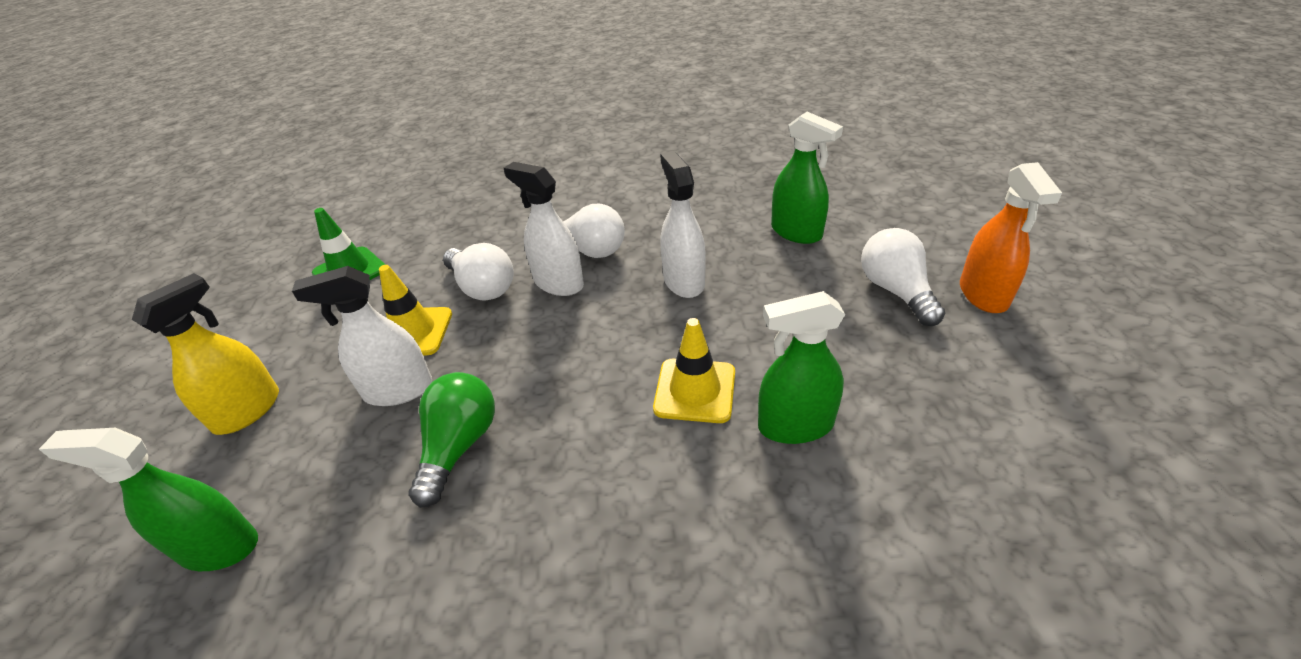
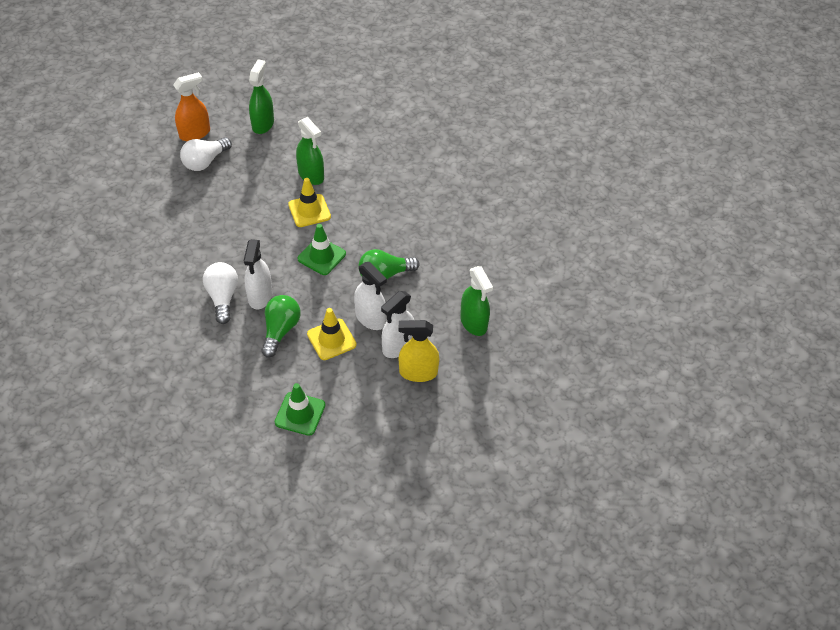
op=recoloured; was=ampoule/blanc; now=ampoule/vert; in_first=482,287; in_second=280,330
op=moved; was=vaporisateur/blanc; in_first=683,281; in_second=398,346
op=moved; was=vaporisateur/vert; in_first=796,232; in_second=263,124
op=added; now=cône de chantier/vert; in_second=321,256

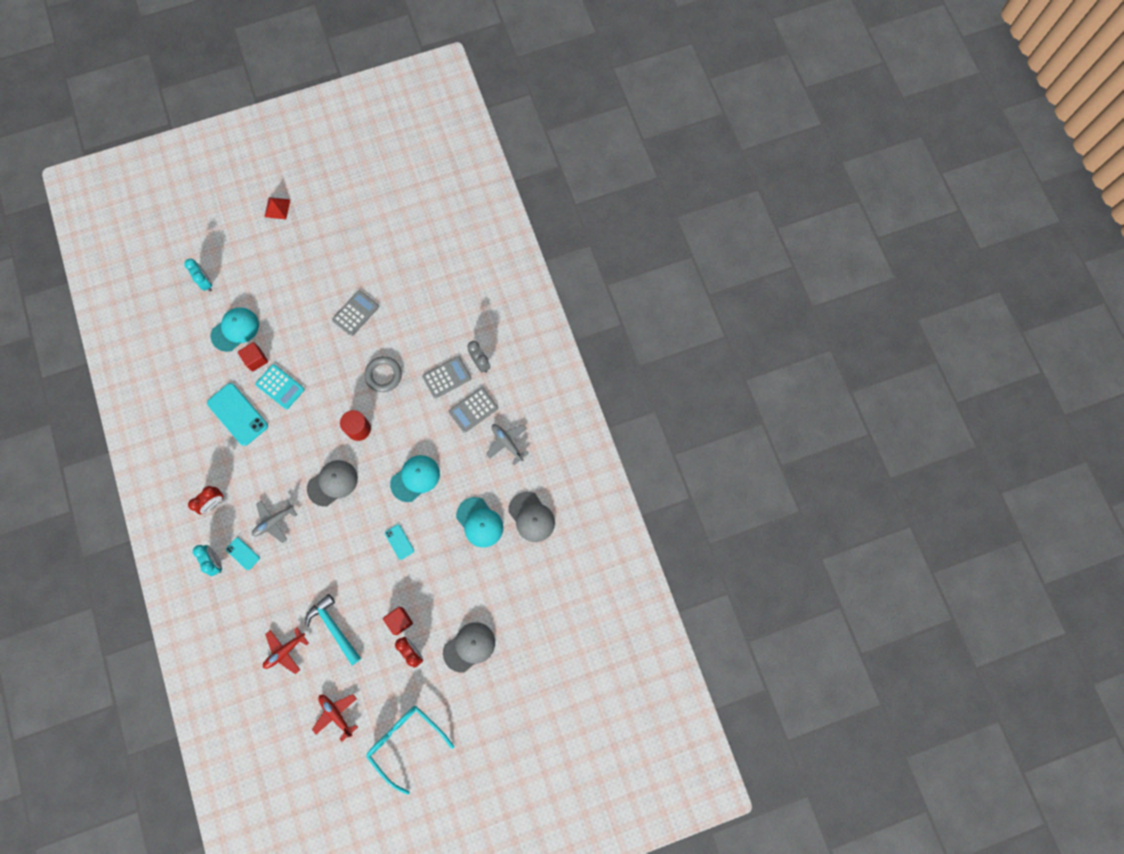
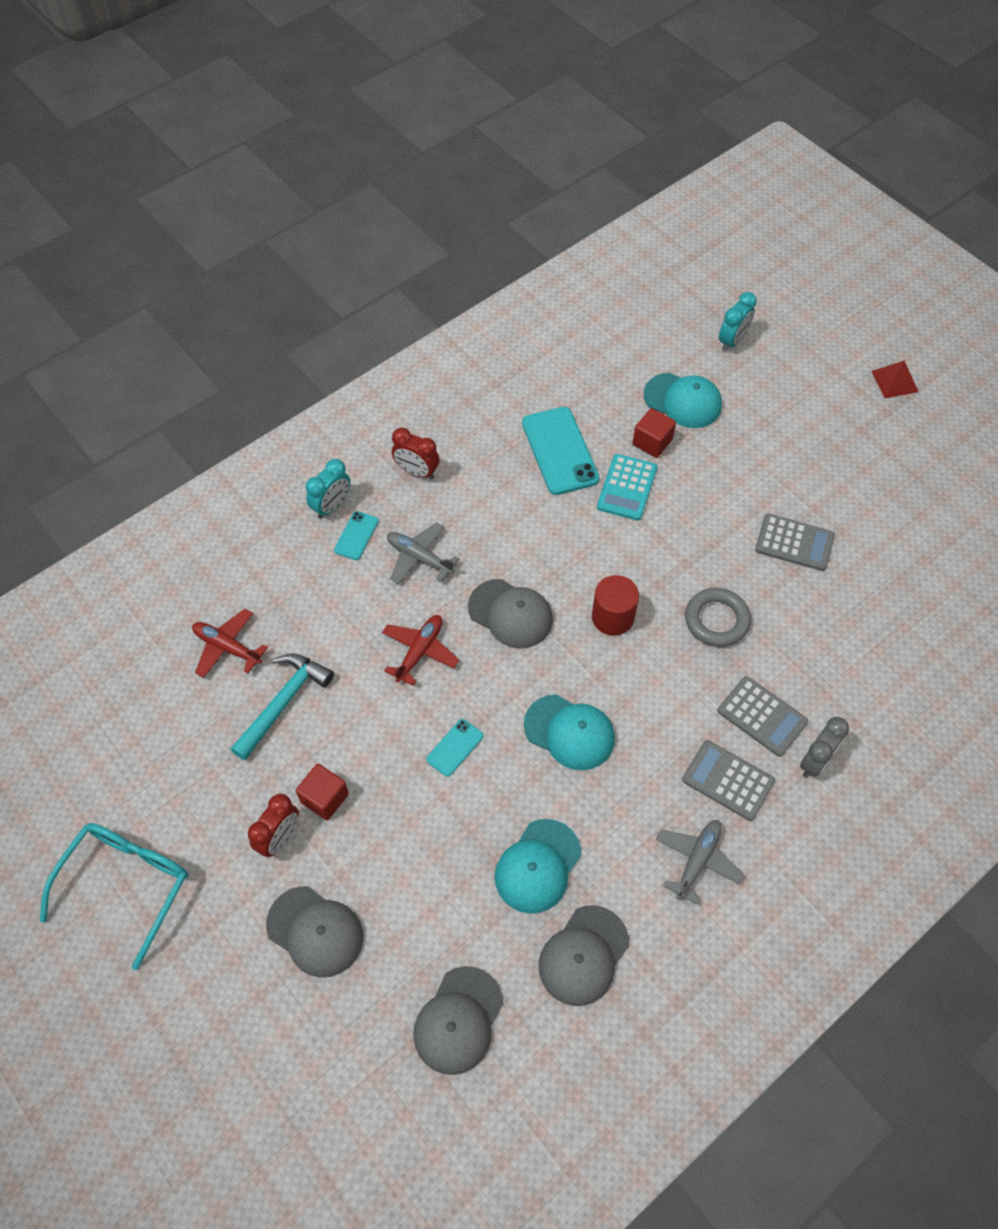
op=turned; was=téléphone/turquoise; in_first=237,414; in_second=559,451; clockwise=-45
op=moved; was=avion/rouge; in_first=336,714; in_second=420,651
op=added; now=casquette/gris; in_second=458,1020

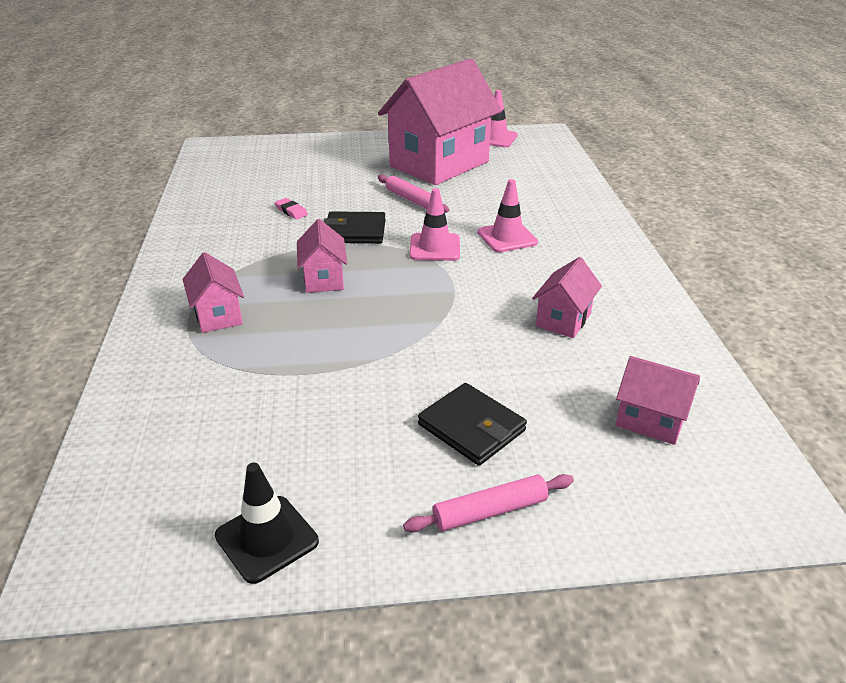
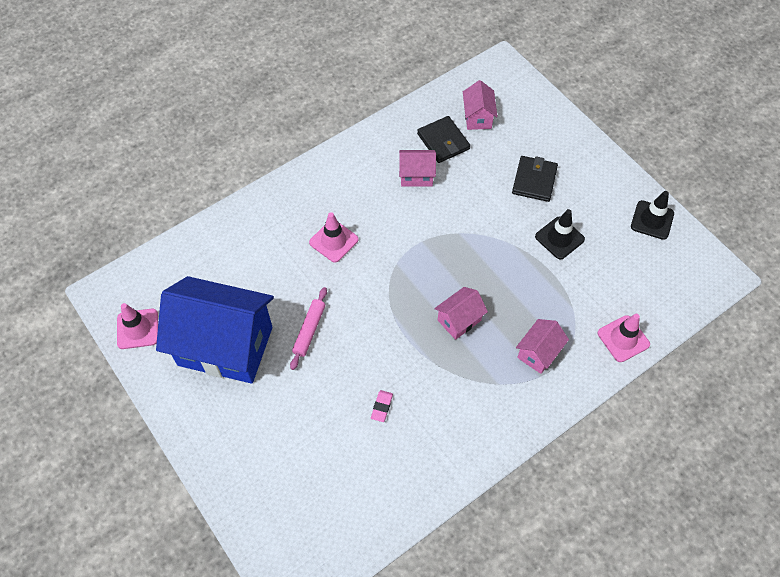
op=moved; was=portefeuille/noir; in_first=355,231; in_second=443,141
op=recoloured; was=maison/rose; now=maison/bleu; in_first=439,164; in_second=225,346
op=removed; was=rouleau à pâtisserie/rose; in_first=490,511
op=moved; was=cône de chantier/rose; in_first=435,247; in_second=623,339
op=added; now=cône de chantier/noir; in_second=559,238

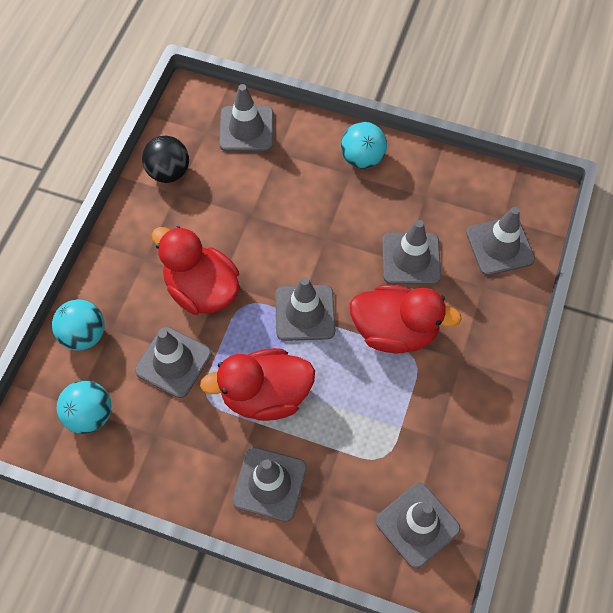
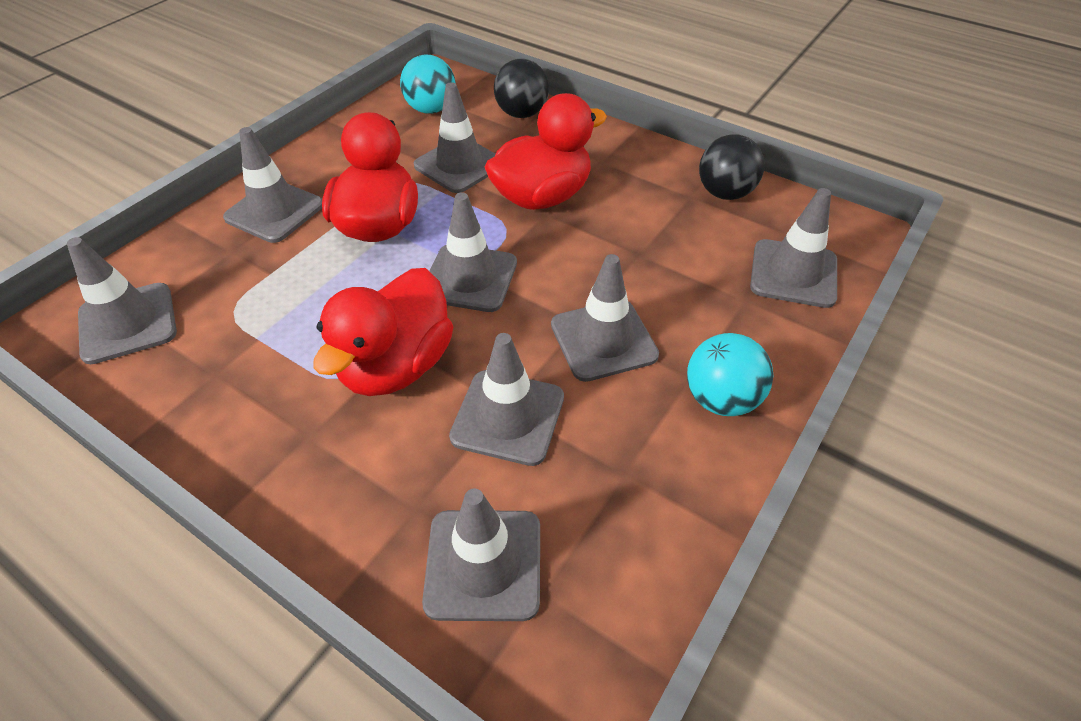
op=recoloured; was=balle/turquoise; now=balle/noir; in_first=84,334; in_second=521,114
op=added; now=cône de chantier/gris; in_second=603,340

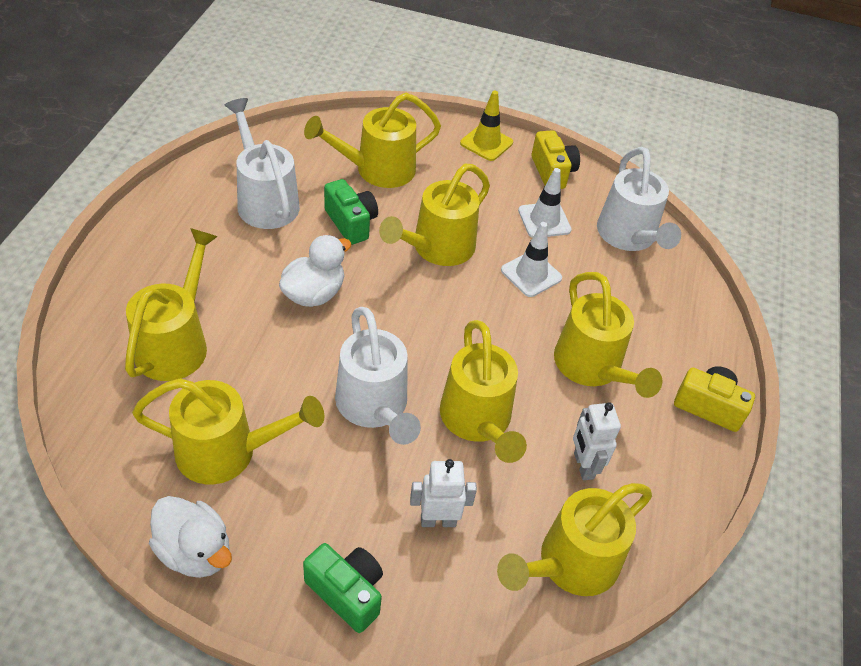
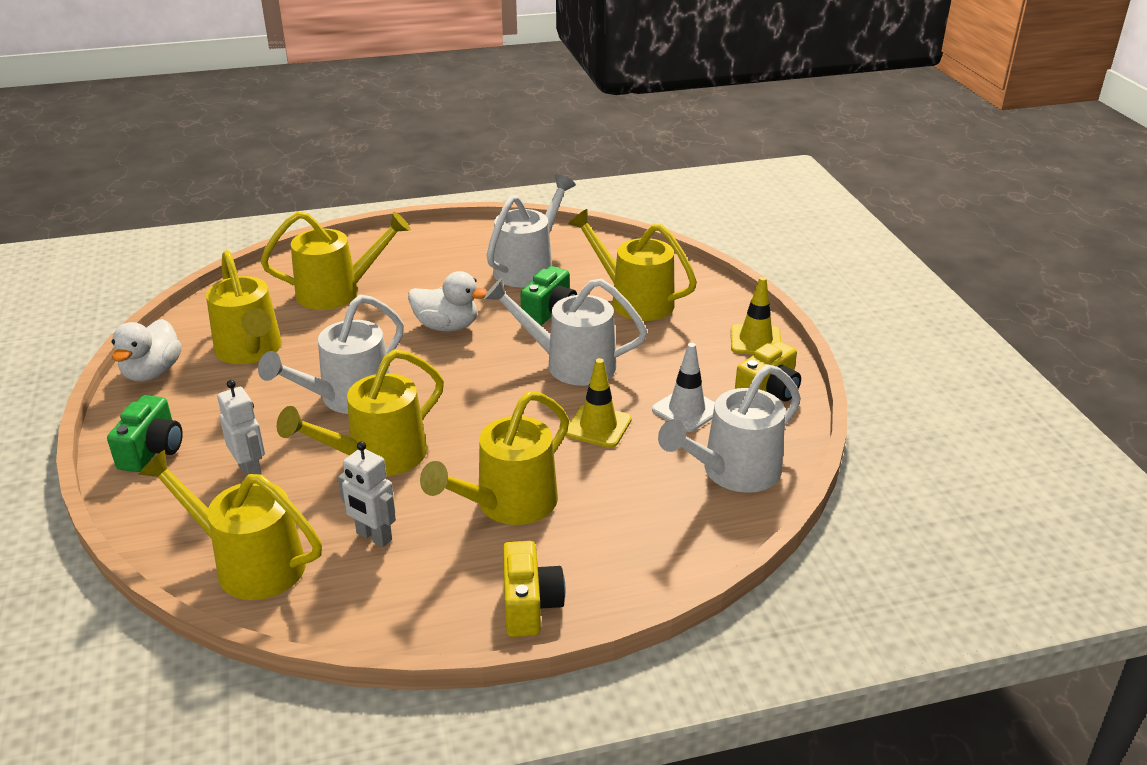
op=recoloured; was=arrosoir/jaune; now=arrosoir/blanc; in_first=436,249; in_second=569,364
op=recoloured; was=cône de chantier/blanc; now=cône de chantier/jaune; in_first=531,274; in_second=598,426
op=turned; was=robot/blanc; in_first=583,466; in_second=373,537; clockwise=-105

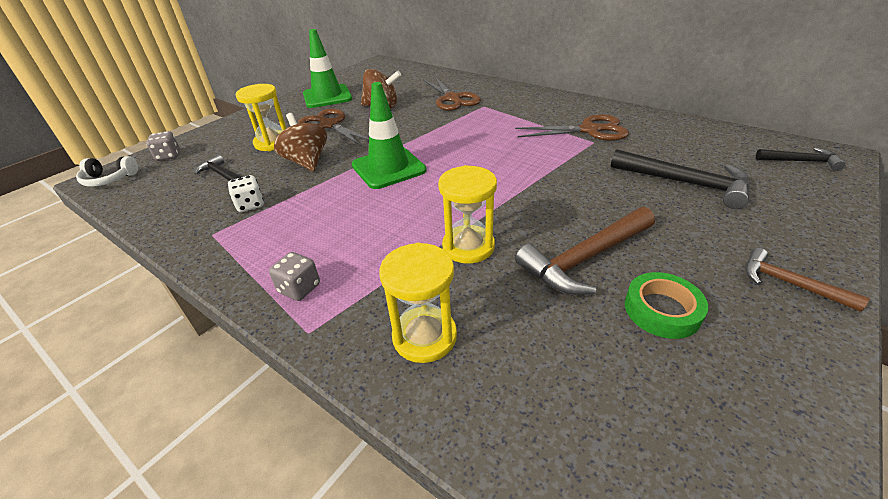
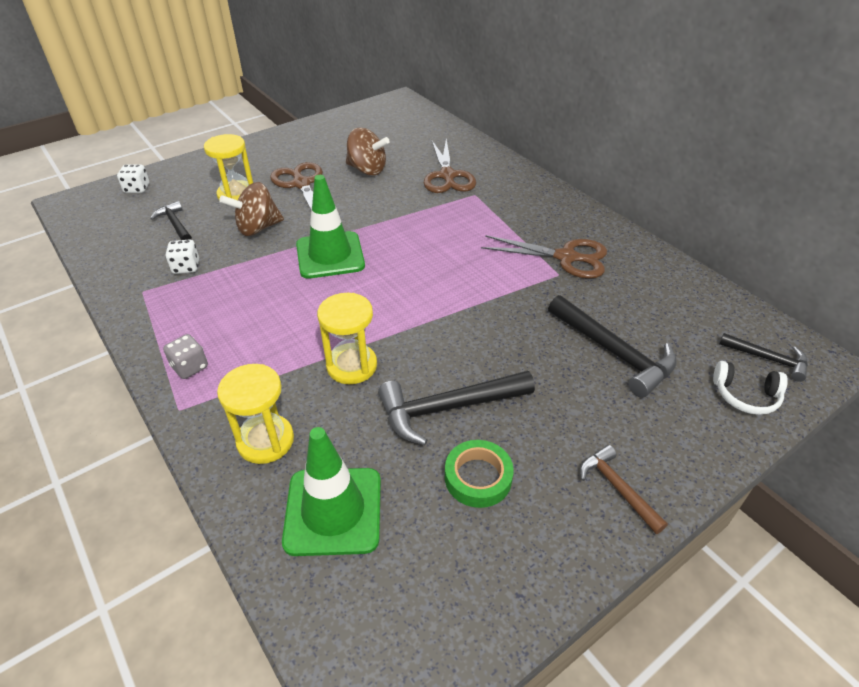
op=moved; was=casque audio/blanc; in_first=109,179; in_second=745,395
op=recoloured; was=dé/gris; now=dé/blanc; in_first=168,156; in_second=137,188
op=turned; was=toupie/marron; in_first=307,162; in_second=257,228; clockwise=-105
op=moved; was=cône de chantier/vert; in_first=327,96; in_second=333,511
op=recoloured; was=marteau/marron; now=marteau/noir; in_first=585,259; in_second=448,408

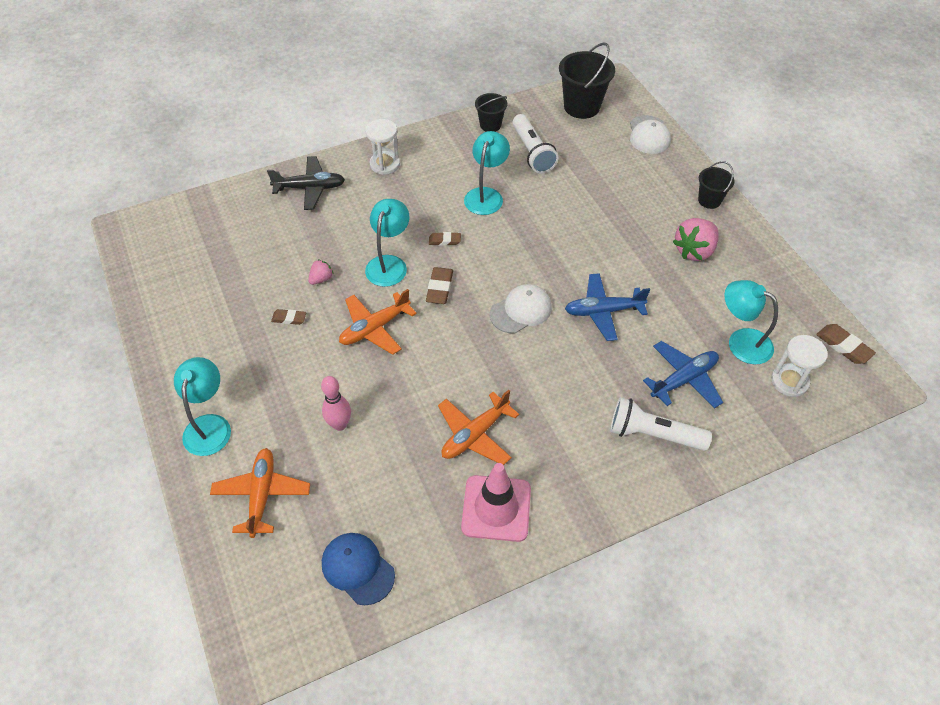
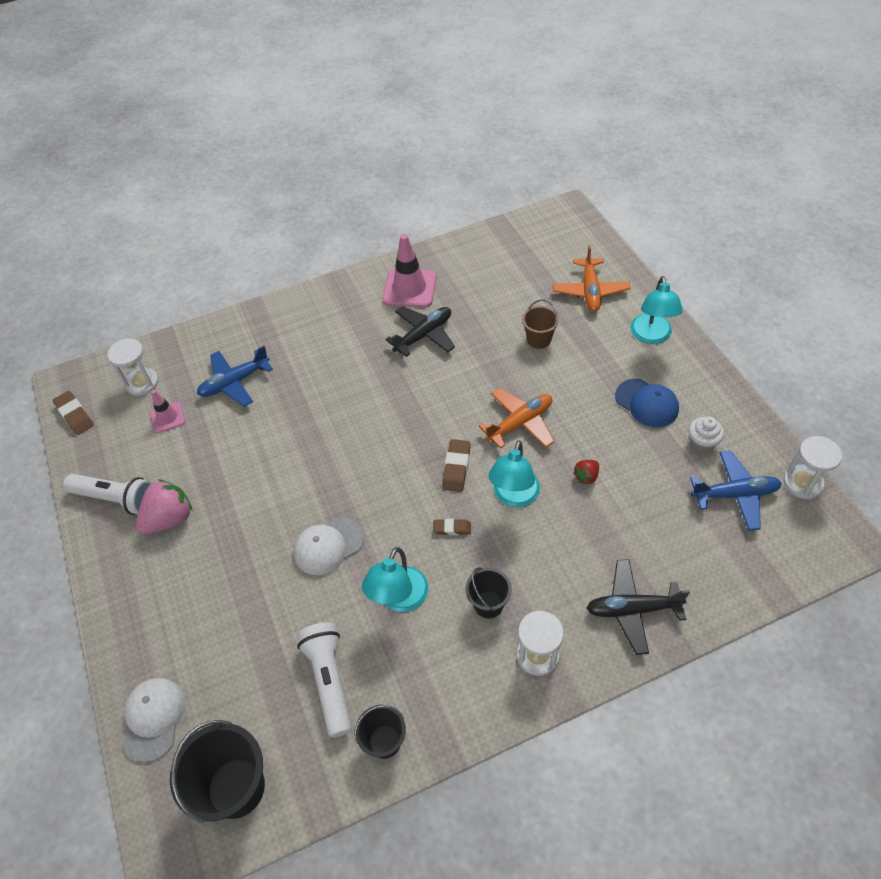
op=removed; was=gomme/marron; in_first=289,318
op=recoloured; was=fraise/rose; now=fraise/rouge; in_first=321,279; in_second=586,476
op=replaced; was=quille/rose; now=seau/marron; in_first=340,424; in_second=539,339
op=moved; was=casquette/bleu; in_first=358,568; in_second=647,403
op=recoloured; was=avion/orange; now=avion/noir; in_first=475,435; in_second=423,335
op=moved; was=casquette/blanc; in_first=521,311; in_second=328,546
op=moved; was=avion/bleu; in_first=603,311; in_second=734,494
op=moved; was=lampe de poche/blanc; in_first=653,434; in_second=116,499
op=moved; was=seau/noir; in_first=709,200; in_second=488,604
op=replaced; was=lampe/turquoise; now=cône de chantier/rose; in_first=741,342; in_second=167,417
op=added; now=muffin/blanc; in_second=702,443
op=added; now=sablier/blanc; in_second=802,483

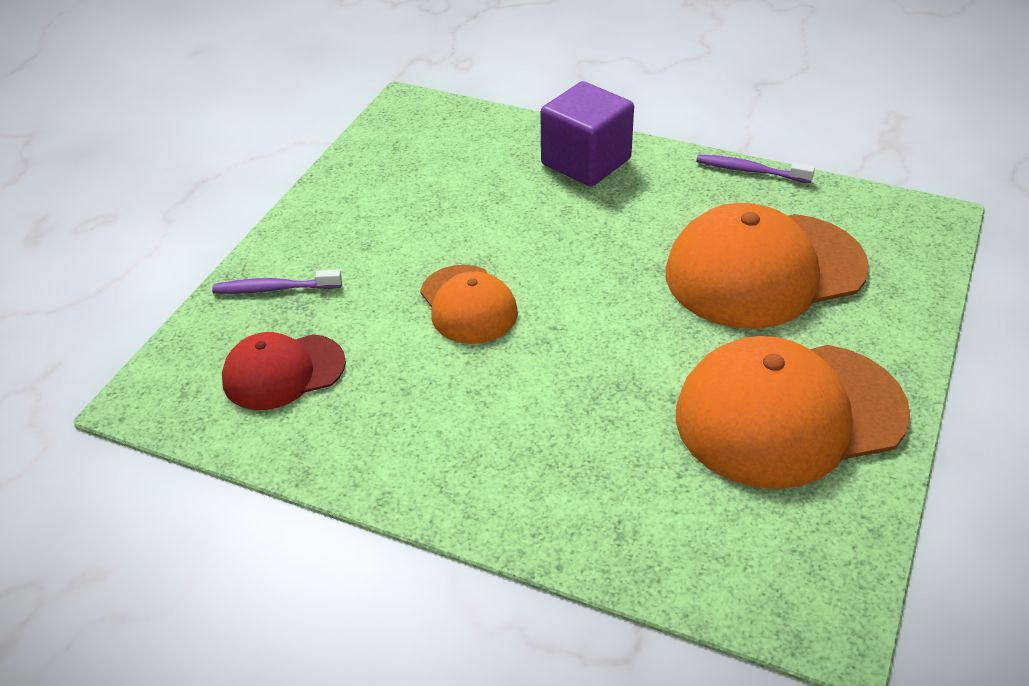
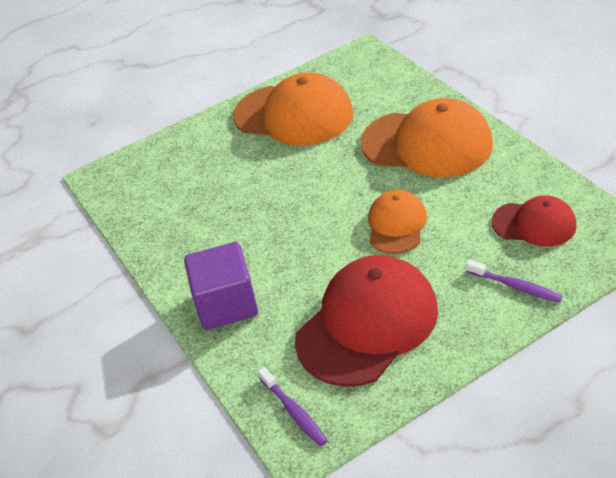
op=moved; was=casquette/orange; in_first=764,270; in_second=427,144
op=moved; was=brosse à dents/violet; in_first=750,171; in_second=294,411
op=added; now=casquette/rouge; in_second=367,324

